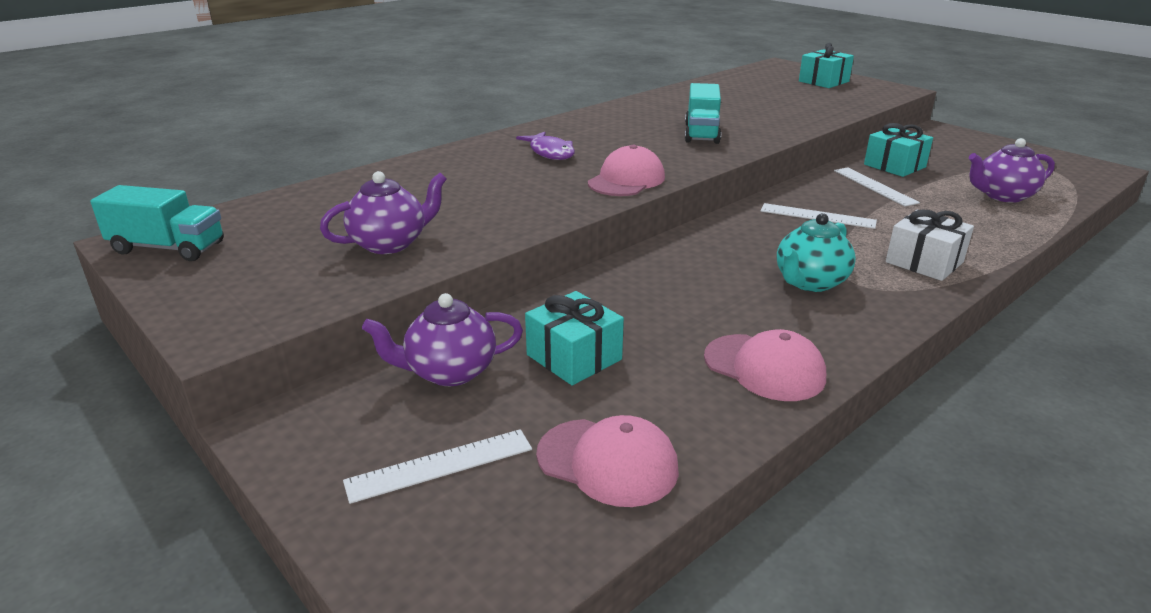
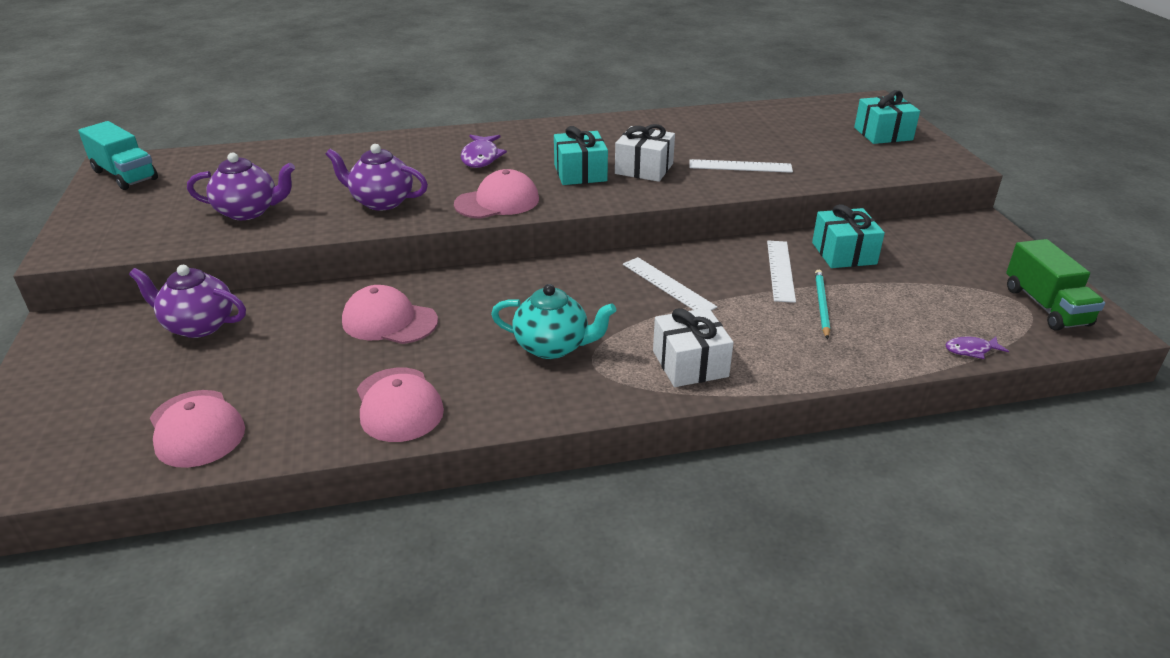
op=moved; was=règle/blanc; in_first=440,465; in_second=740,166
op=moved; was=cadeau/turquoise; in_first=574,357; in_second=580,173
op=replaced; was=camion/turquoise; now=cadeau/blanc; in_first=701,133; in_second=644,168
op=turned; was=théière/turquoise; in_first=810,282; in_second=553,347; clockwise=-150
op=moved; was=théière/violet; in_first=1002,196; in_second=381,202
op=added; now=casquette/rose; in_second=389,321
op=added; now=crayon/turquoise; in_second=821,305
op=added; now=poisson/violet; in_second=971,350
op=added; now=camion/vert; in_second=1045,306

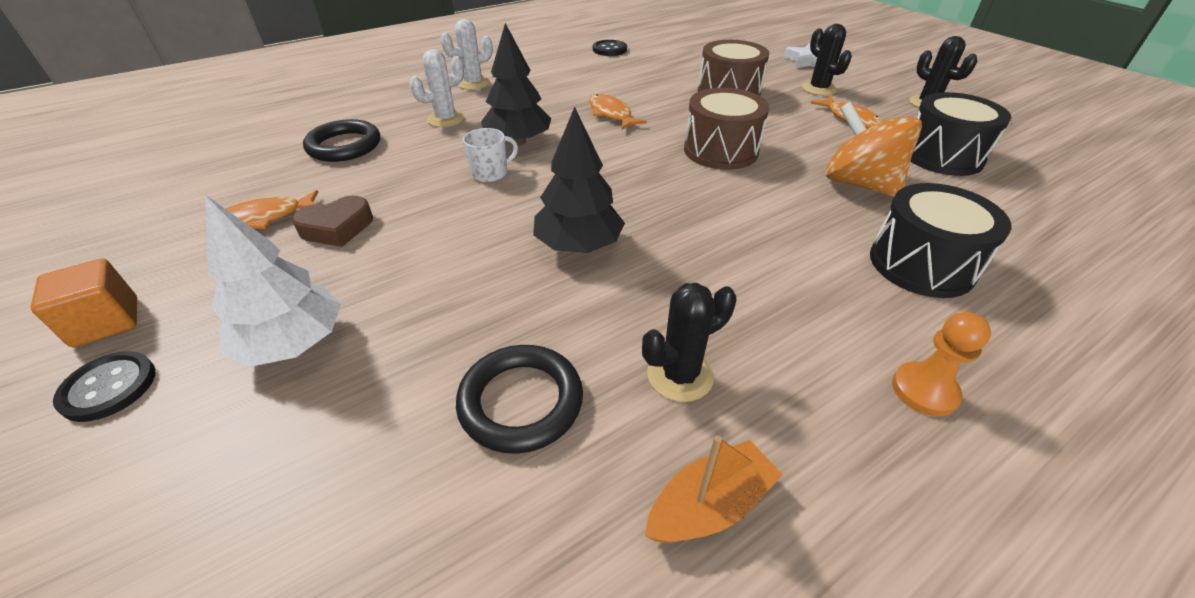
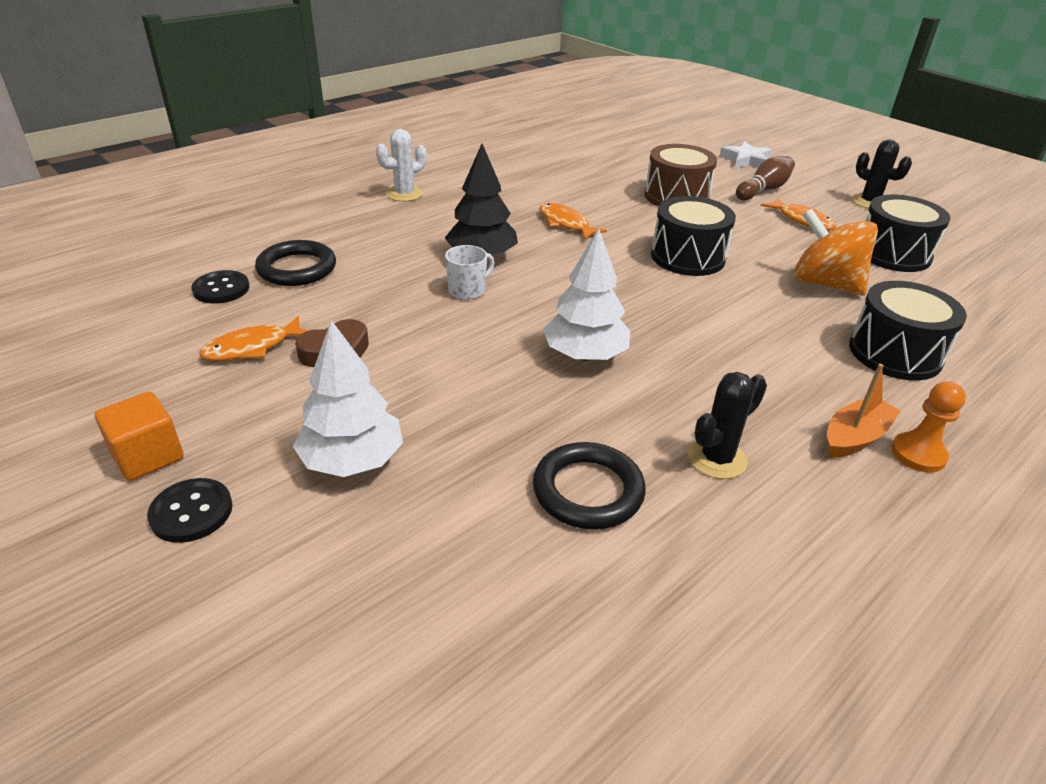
op=removed; was=cactus/blanc; in_first=446,119
op=recoloured; was=arbre/noir; now=arbre/blanc; in_first=578,245; in_second=585,355
op=moved; was=bouton/noir; in_first=609,49; in_second=221,289
op=moved; was=bateau/orange; in_first=709,505; in_second=855,437
op=recoloured; was=tambour/marron; now=tambour/noir; in_first=720,150; in_second=687,257
op=replaced; was=cactus/noir; now=quille/marron; in_first=818,89; in_second=763,190

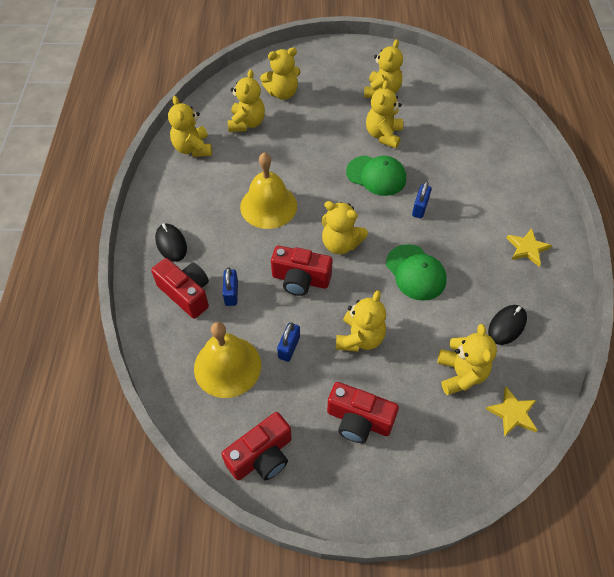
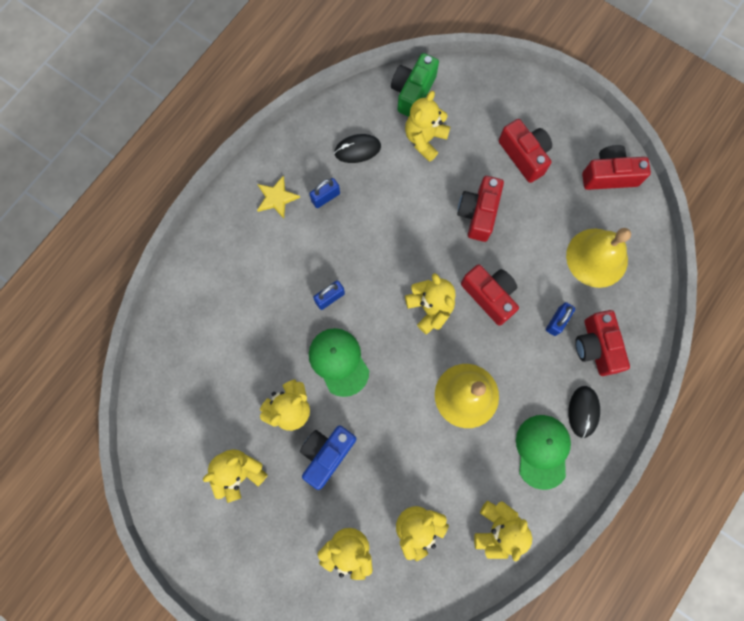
op=moved; was=cadenas/bleu; in_first=289,347; in_second=325,197
op=replaced; was=ours en peluche/jaune; now=appareil photo/rouge; in_first=360,338; in_second=478,213
op=moved; was=casquette/vert; in_first=415,272; in_second=542,451
op=replaced; was=étoile/jaune; now=appareil photo/vert; in_first=512,413; in_second=413,92
op=added; now=appareil photo/bleu; in_second=327,454

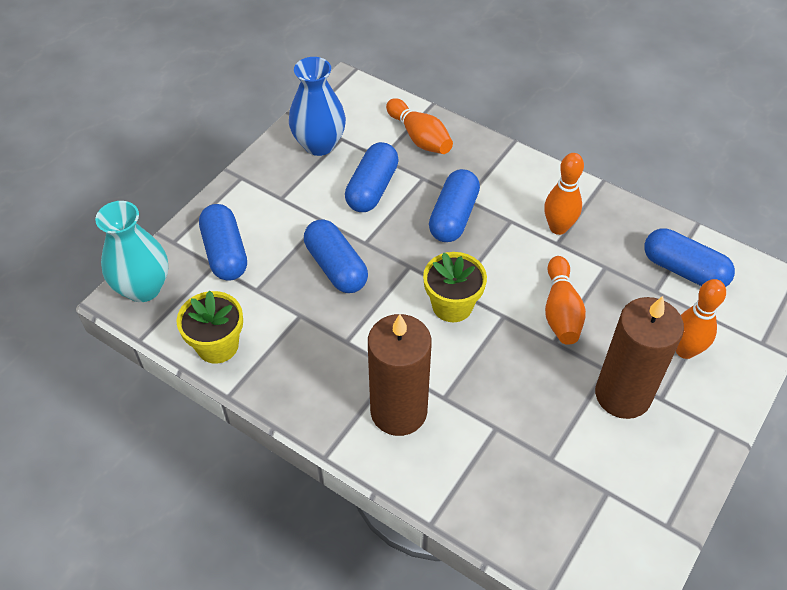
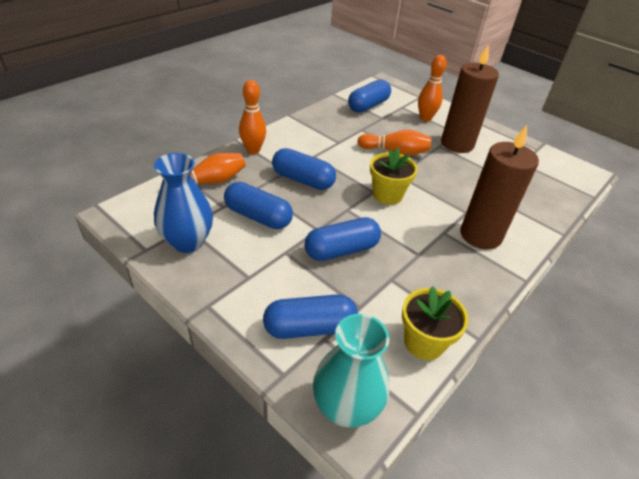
op=moved; was=quille/orange; in_first=558,228; in_second=253,150

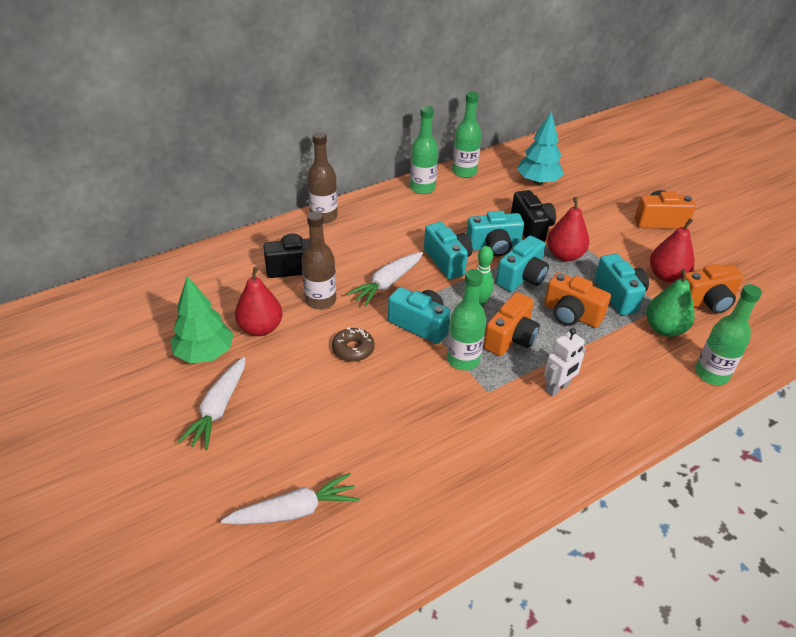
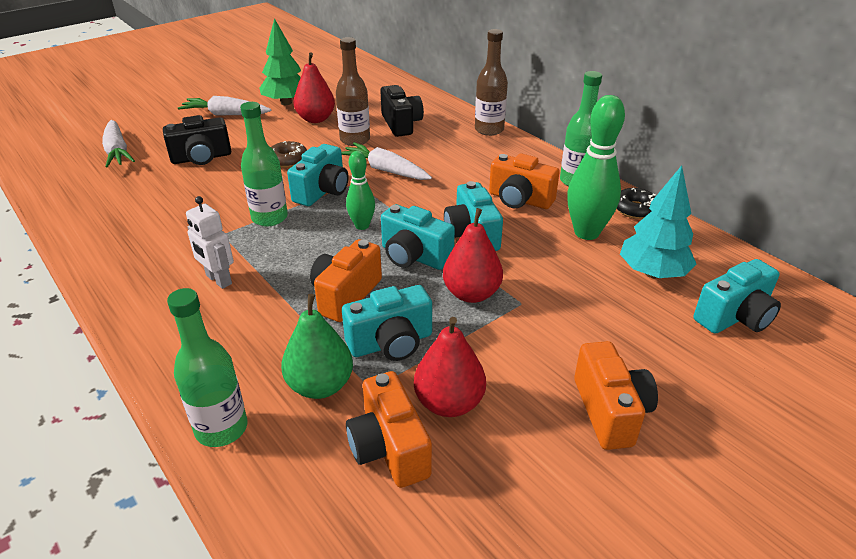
op=moved; was=appareil photo/turquoise; in_first=448,261; in_second=735,317
op=replaced; was=bouteille/vert; now=beignet/noir; in_first=464,172; in_second=635,209
op=moved; was=appareil photo/orange; in_first=510,338; in_second=519,200
op=moved; was=appareil photo/noir; in_first=531,228; in_second=201,158
op=added; now=quille/vert; in_second=586,233

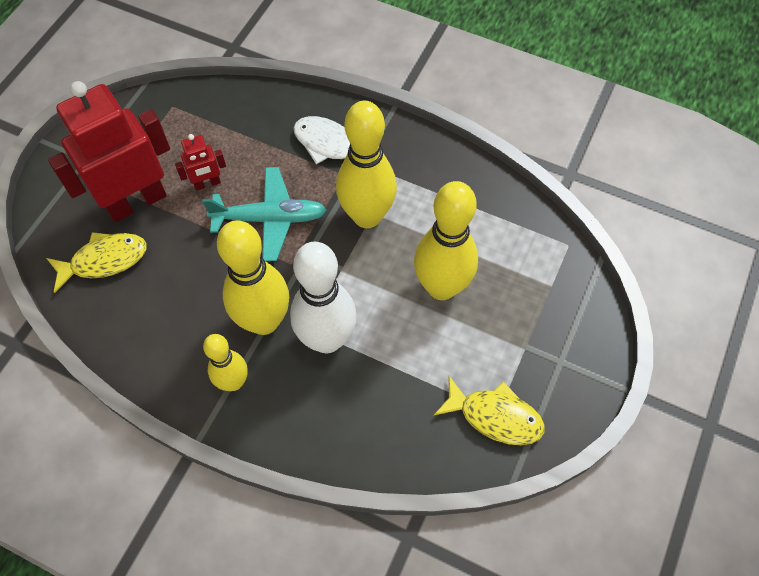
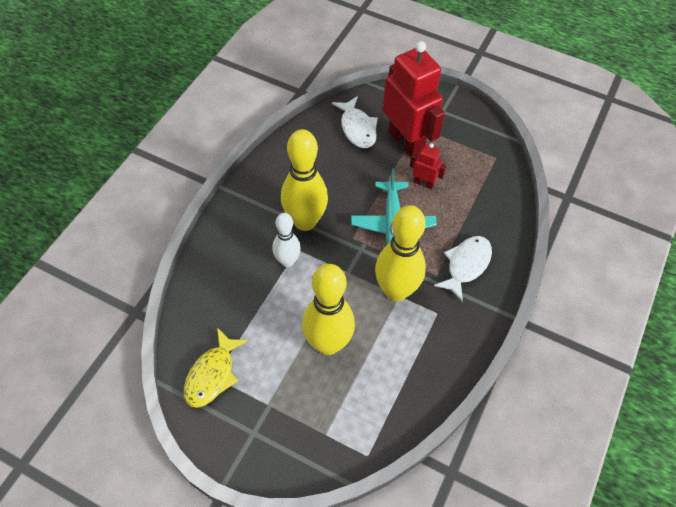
op=recoloured; was=poisson/jaune; now=poisson/blanc; in_first=104,260; in_second=357,128
op=turned; was=robot/rouge; in_first=207,184; in_second=423,183; clockwise=135
op=removed; was=quille/jaune; in_first=233,382
op=resized; was=quille/blanc; in_first=327,339; in_second=287,261; ratio=0.59

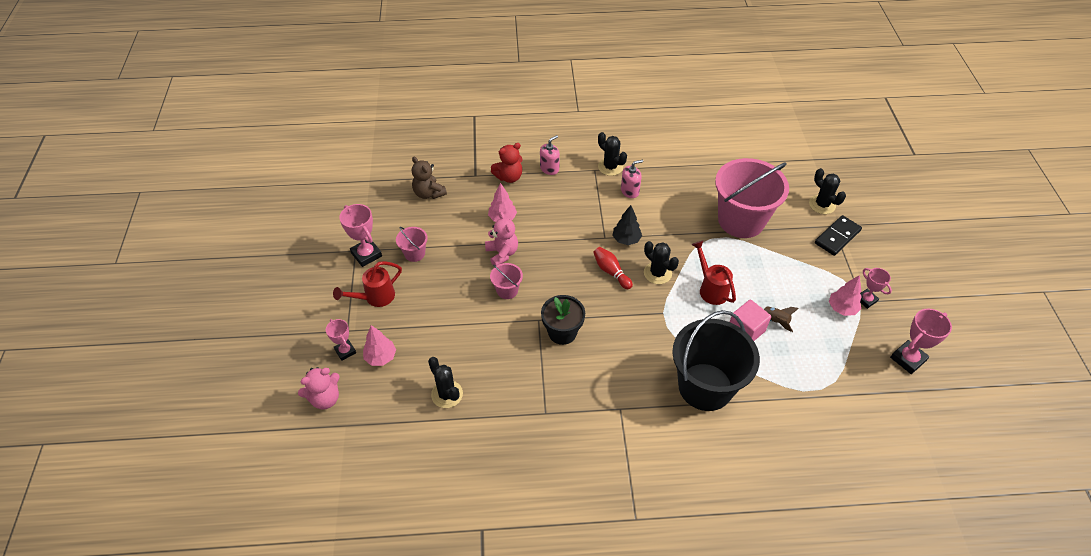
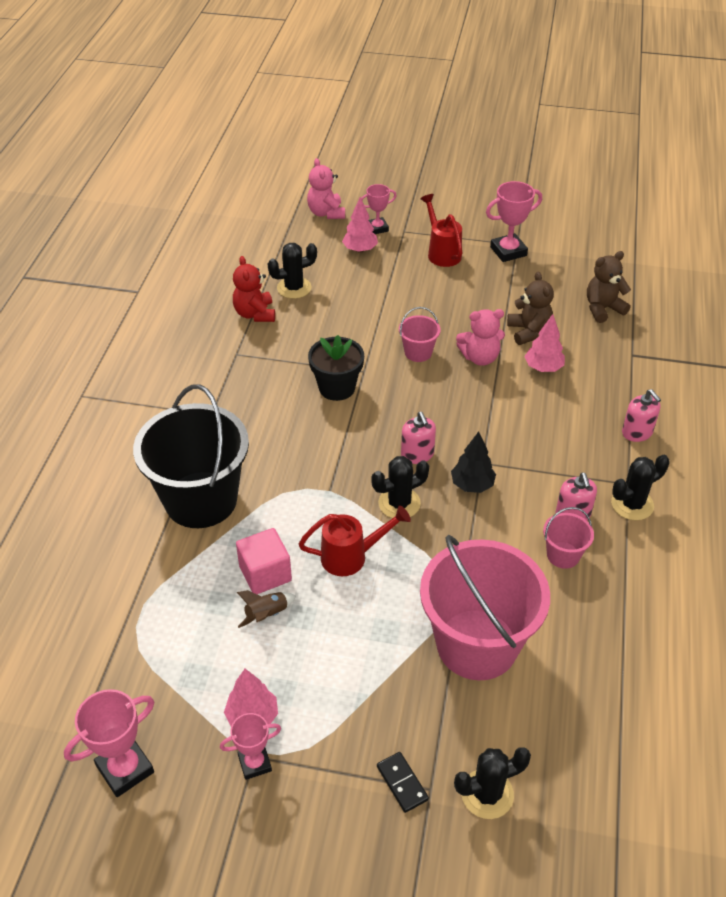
op=moved; was=seau/rose; in_first=414,253; in_second=563,555
op=moved; was=ours en peluche/rouge; in_first=509,177; in_second=255,314
op=replaced; was=quille/rouge; now=distributeur de savon/rose; in_first=611,272; in_second=417,454
op=resized; was=domino/noir; in_first=837,237; in_second=402,783; ratio=0.61
op=turned; was=trophée/rose; in_first=908,359; in_second=125,769; clockwise=75
op=added; now=ours en peluche/marron; in_second=528,331

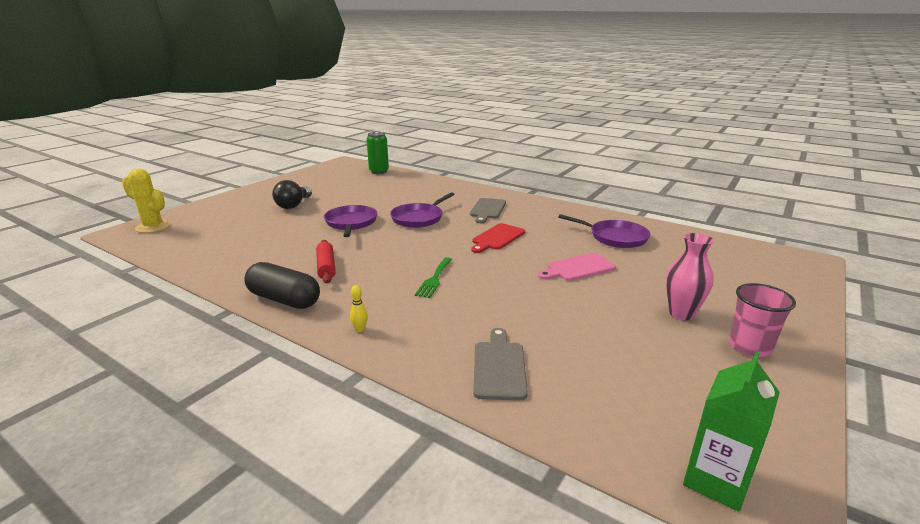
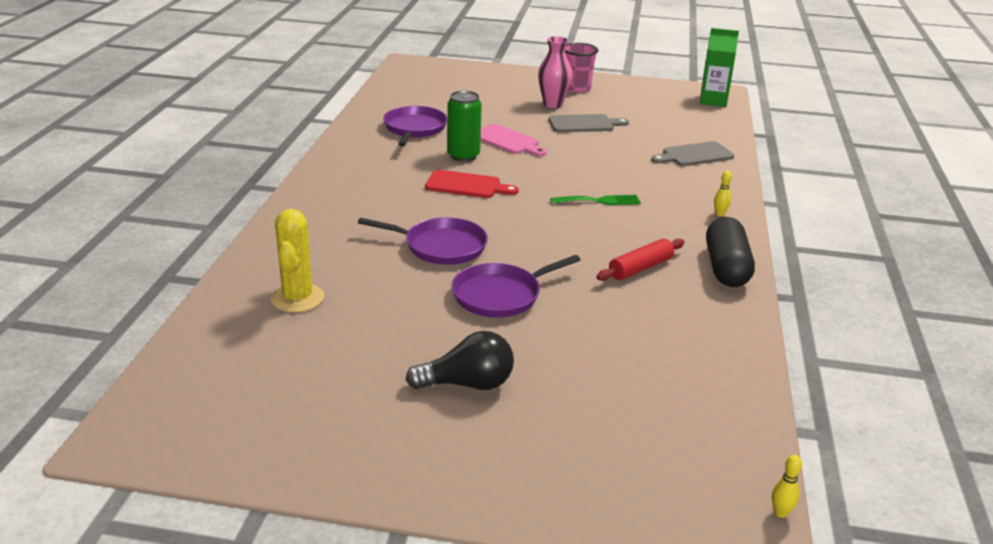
op=moved; was=cactus/jaune; in_first=153,227; in_second=297,298
op=moved; was=canette/vert; in_first=379,171; in_second=463,156
op=moved; was=planche à découper/gris; in_first=487,210; in_second=584,124
op=added; now=quille/jaune; in_second=780,513

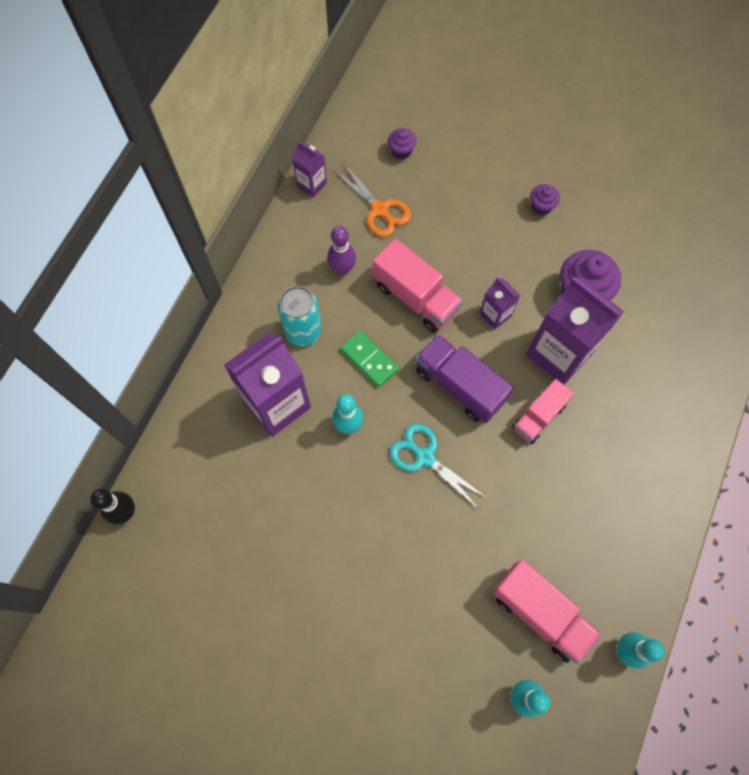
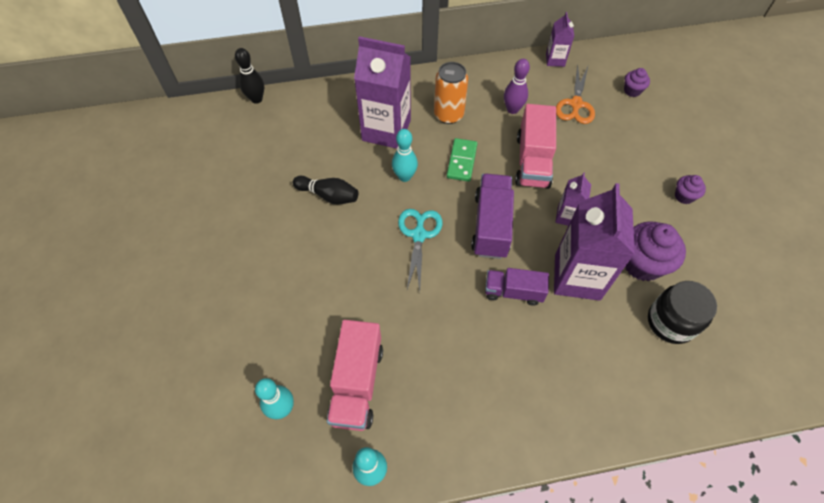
op=recoloured; was=canette/turquoise; now=canette/orange; in_first=303,331; in_second=448,115
op=recoloured; was=camion/rose; now=camion/violet; in_first=538,417; in_second=513,292
op=added; now=quille/noir; in_second=328,195
op=added; now=bocal/noir; in_second=670,322

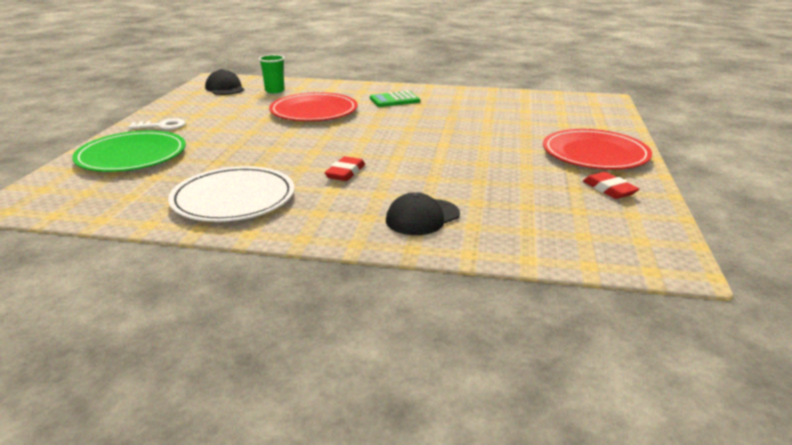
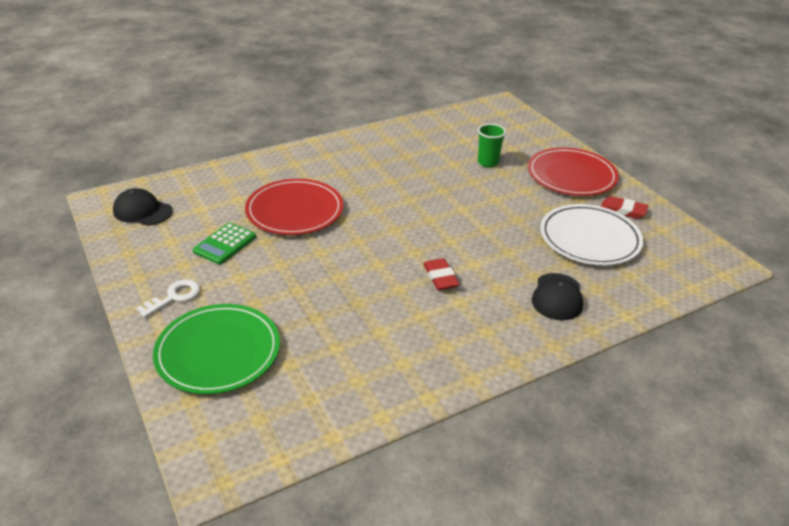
op=moved; was=assiette/blanc; in_first=233,198; in_second=589,238
op=moved; was=gobelet/vert; in_first=274,91; in_second=488,162
op=moved; was=calculatrice/vert; in_first=394,100; in_second=225,244

